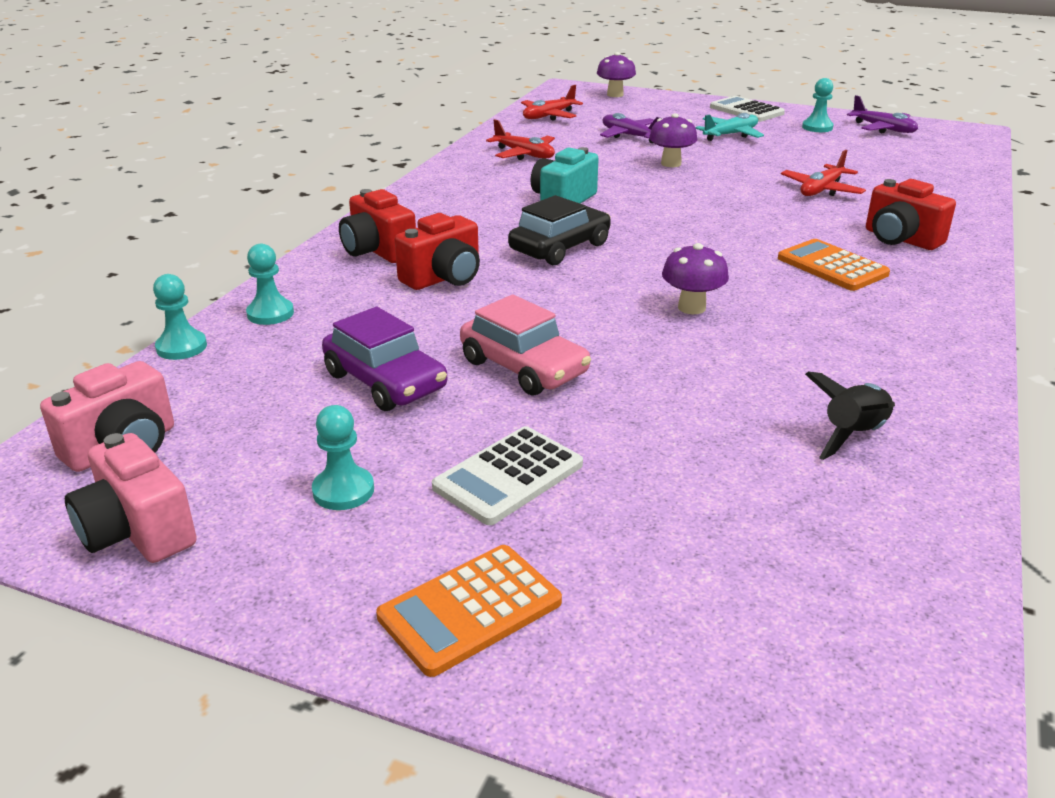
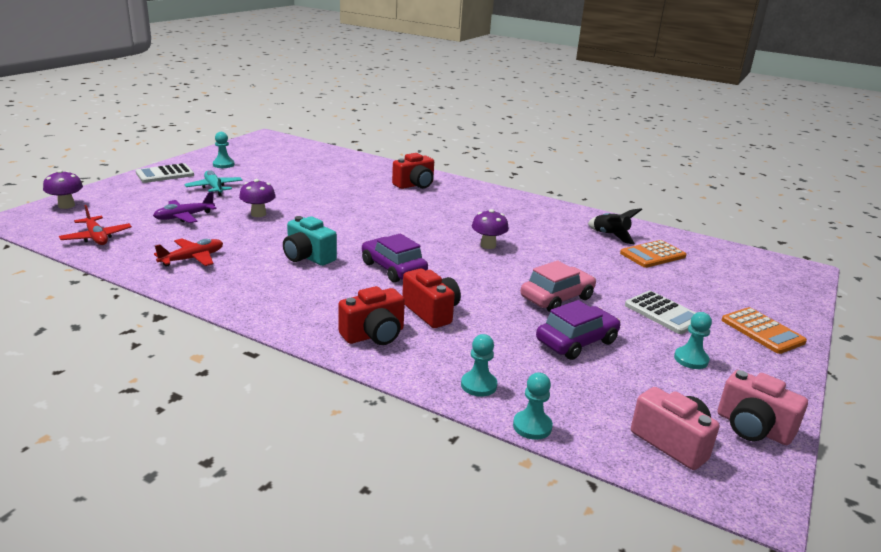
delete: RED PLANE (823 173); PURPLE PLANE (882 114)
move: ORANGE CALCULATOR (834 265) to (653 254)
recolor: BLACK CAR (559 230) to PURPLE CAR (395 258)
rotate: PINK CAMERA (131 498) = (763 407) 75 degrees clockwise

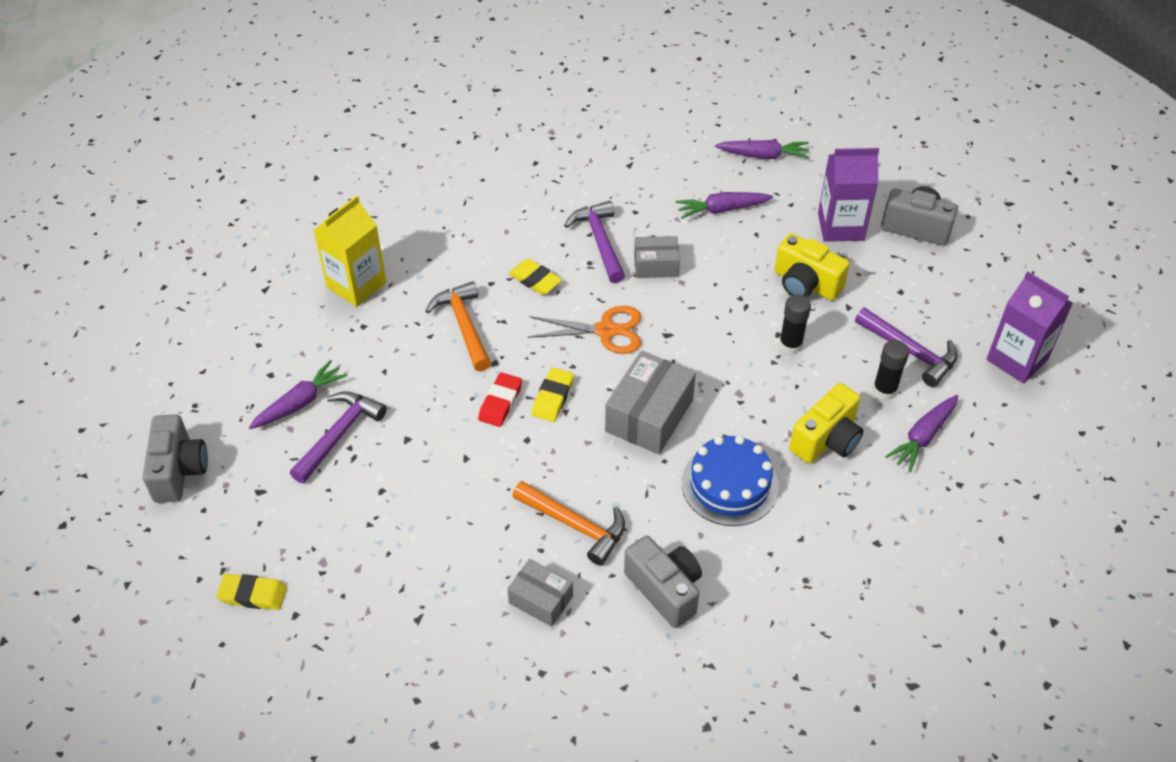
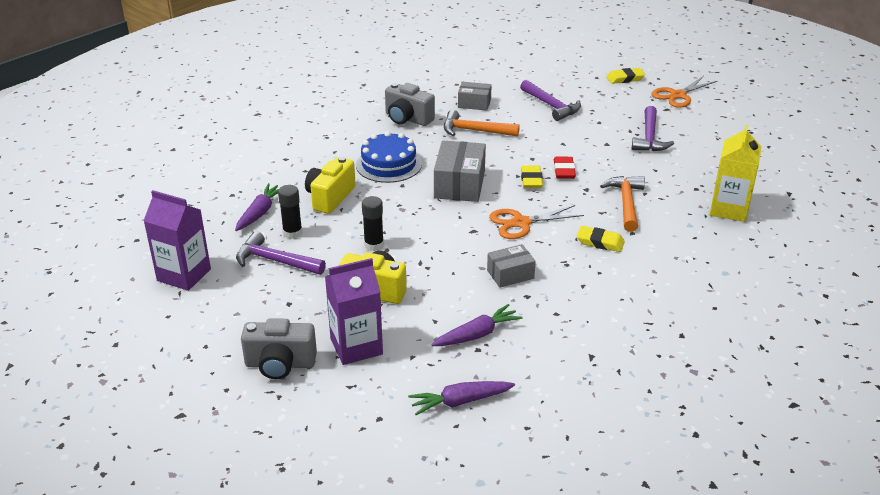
delete: GREY CAMERA (175 459); PURPLE CARROT (298 394)
insert: ORANGE SCISSORS (684 92)
move: PURPLE HAMMER (594 242) to (550 100)
rotate: ORANGE HAMMER (458 326) = (622 204) 135 degrees counterclockwise

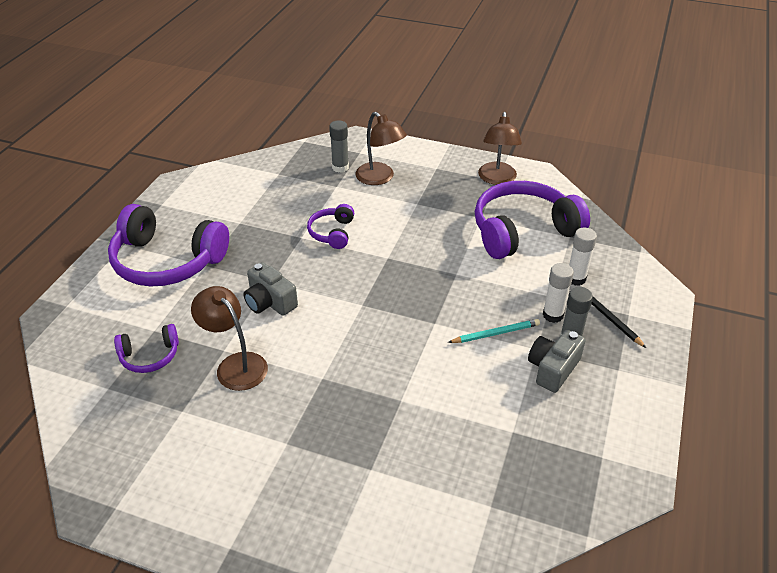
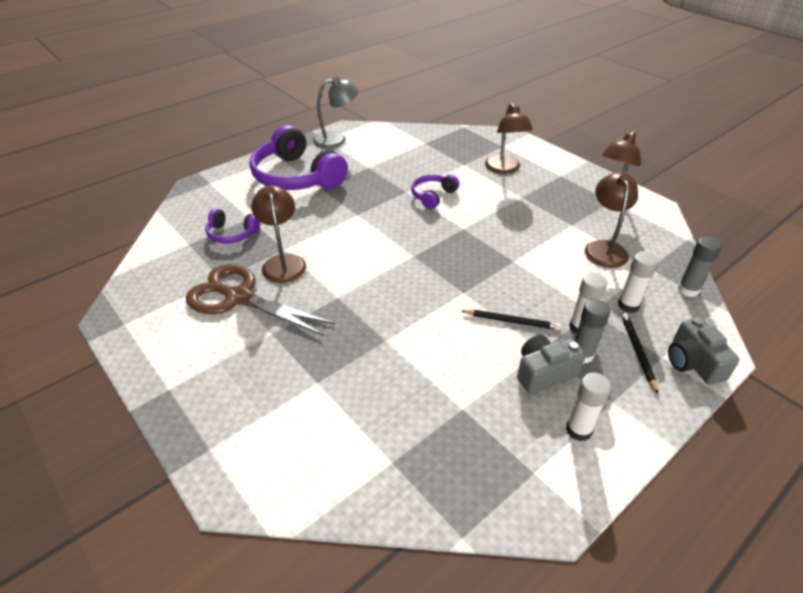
insert: BROWN SCISSORS (260 300); GREY LAMP (336 112); WHITE GLUE STICK (588 407)
move: GREY CAMERA (270 289) to (704 351); GREY GLUE STICK (339 146) to (699 267)
replace: PURPLE HEADPHONES (532 220) to BROWN LAMP (611 220)
recolor: TURQUOISE PENCIL (494 331) to BLACK PENCIL (511 320)

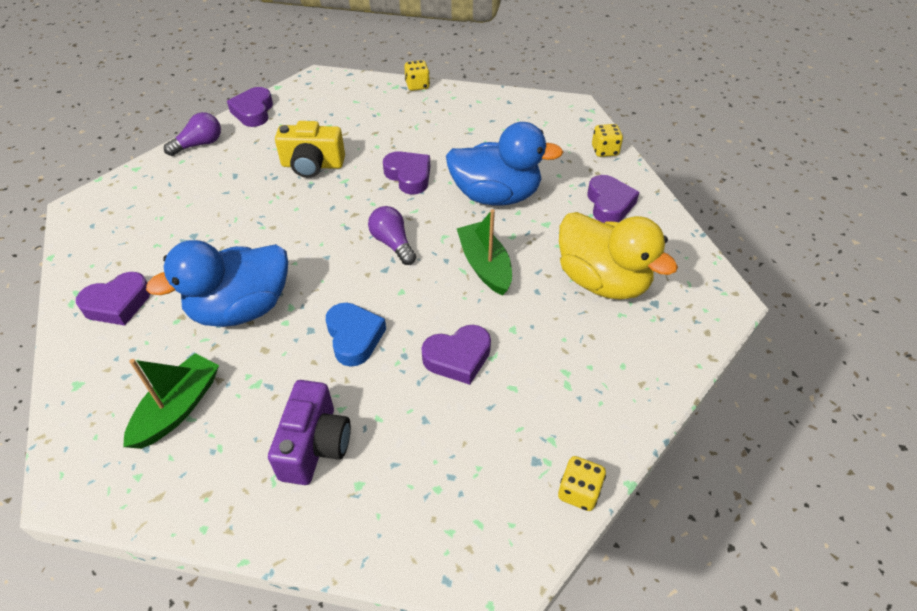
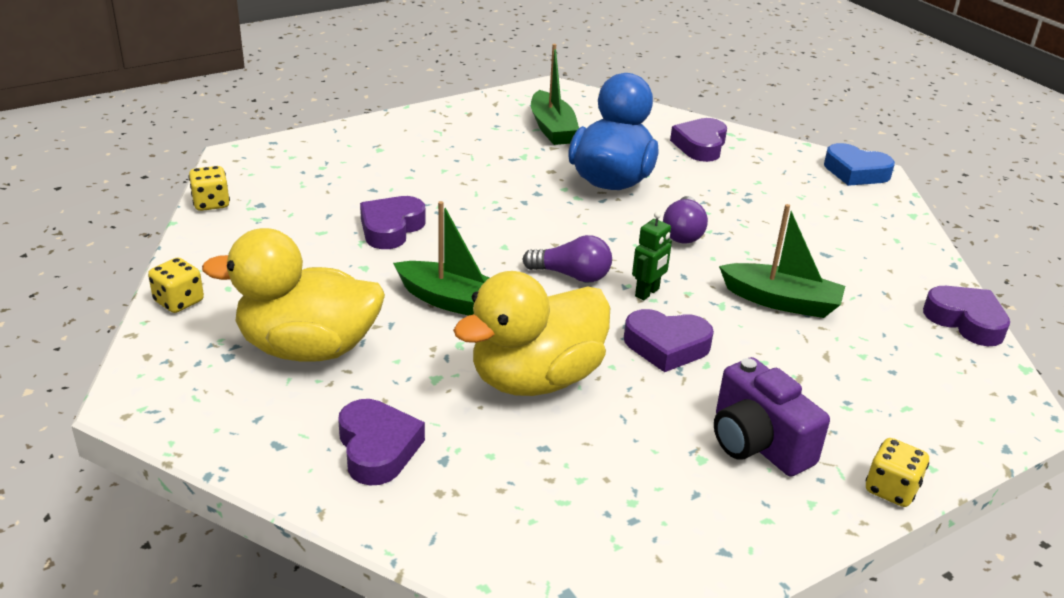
insert: GREEN ROBOT (652 255)
move: PURPLE LIGHT BULB (192 134) to (685 220); PURPLE CAMERA (309 432) to (772 416); BLUE HEART (356 335) to (859 164); YELLOW DICE (607 140) to (176 285)
replace: YELLOW CAMERA (310 149) to GREEN BOAT (782 261)
recolor: BLUE DUCK (504 163) to YELLOW DUCK (531 333)
rotate: PURPLE HEART (613 199) = (381 442) 150 degrees counterclockwise

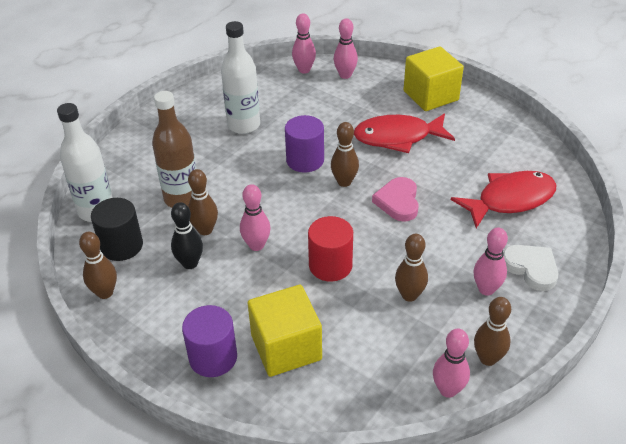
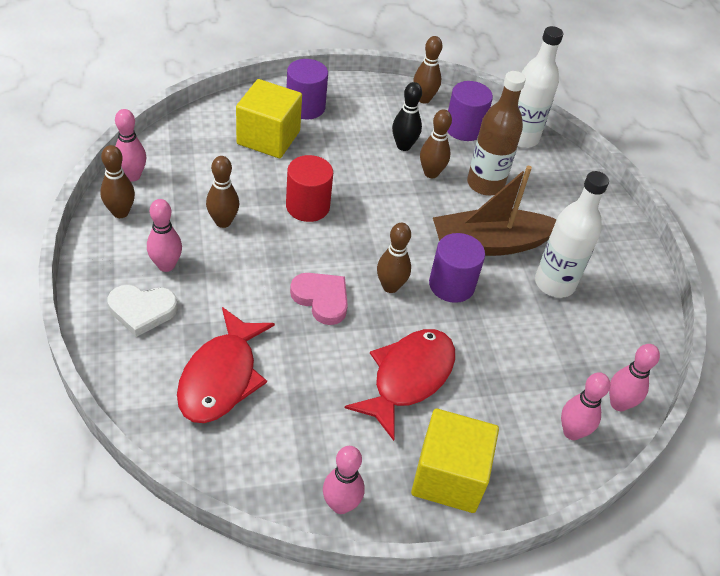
insert: BROWN BOAT (495 211)
move: PINK BOWLING PIN (255 217) to (343 480)
recolor: BLACK CYLINDER (117 229) to PURPLE CYLINDER (470 111)

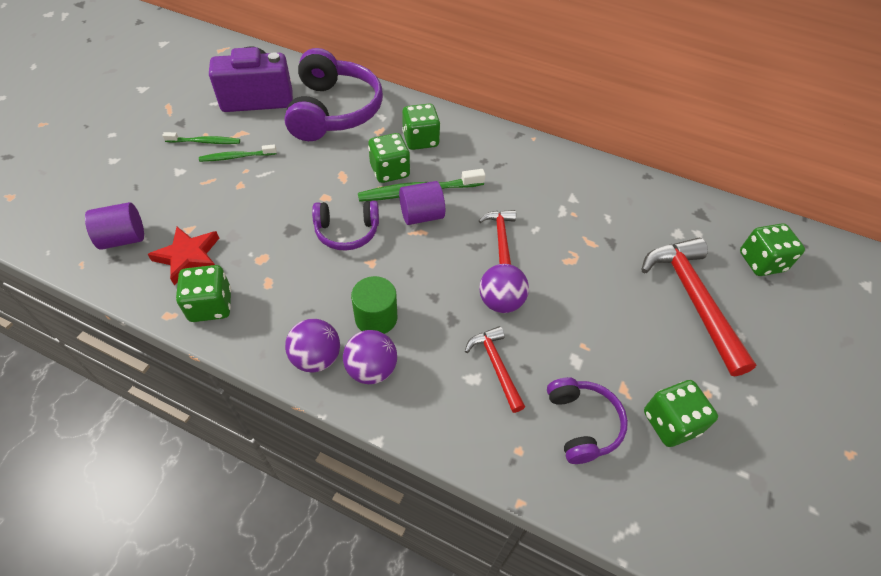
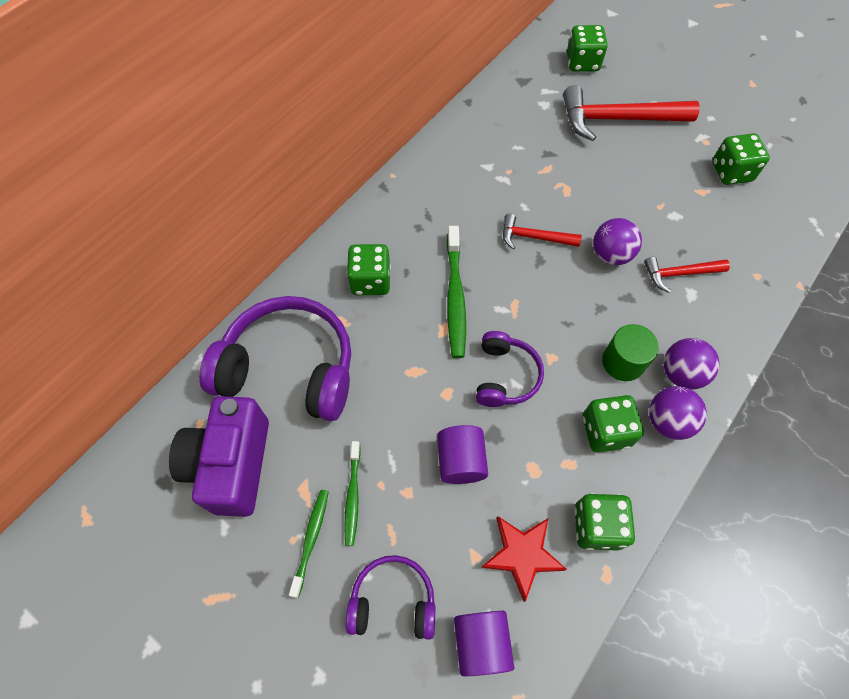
move: GREEN DICE (389 158) to (613 423); PURPLE CYLINDER (422 203) to (462 454); PURPLE HEADPHONES (587 420) to (391 597)

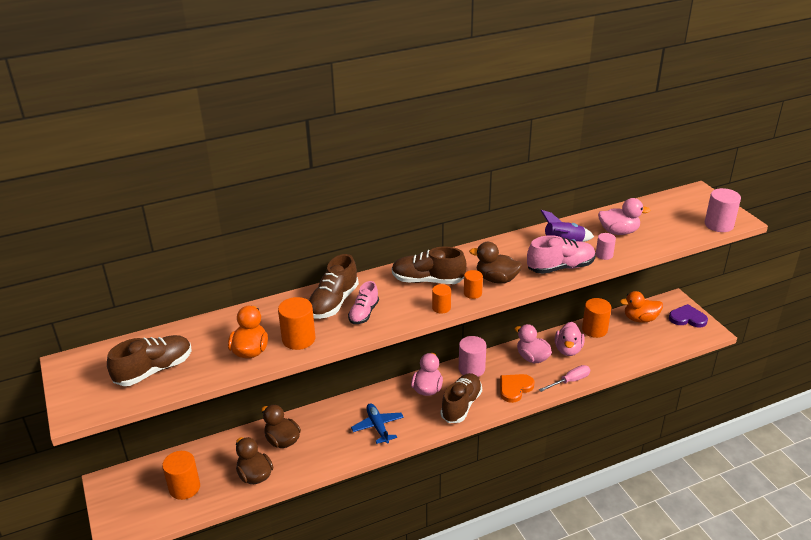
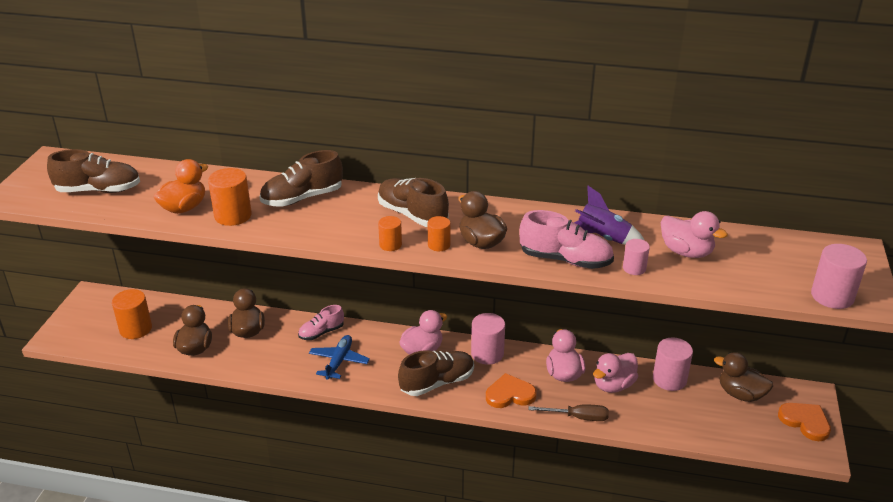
move: PINK SHOE (363 302) to (321 322)
recolor: PINK SCREWDRIVER (564 378) to BROWN SCREWDRIVER (569 413); ORANGE CYLINDER (596 318) to PINK CYLINDER (673 364); ORANGE DUCK (641 307) to BROWN DUCK (743 377); PURPLE HEART (688 315) to ORANGE HEART (804 422)

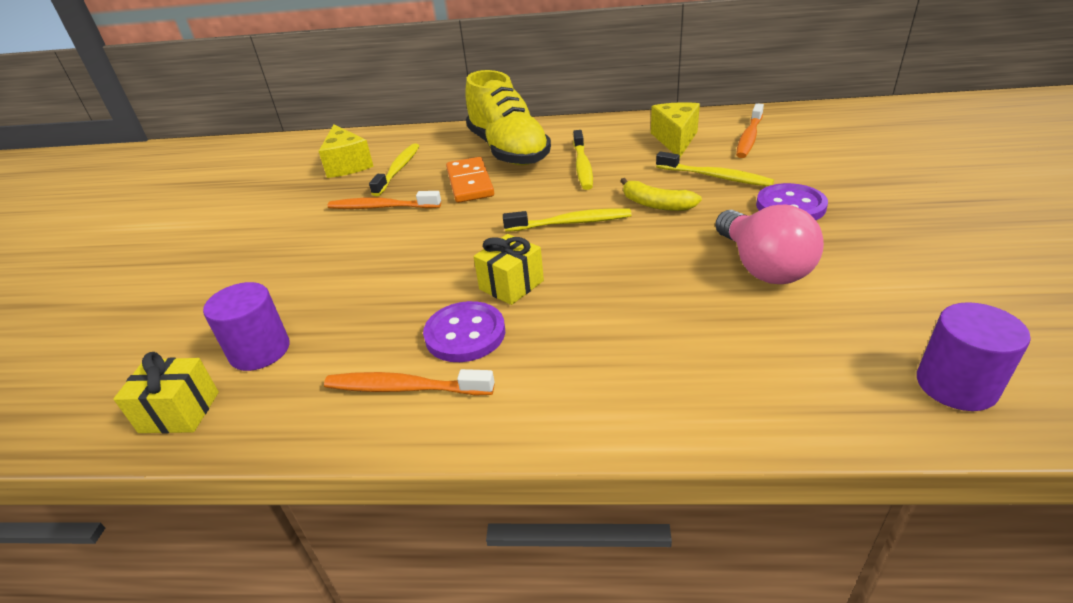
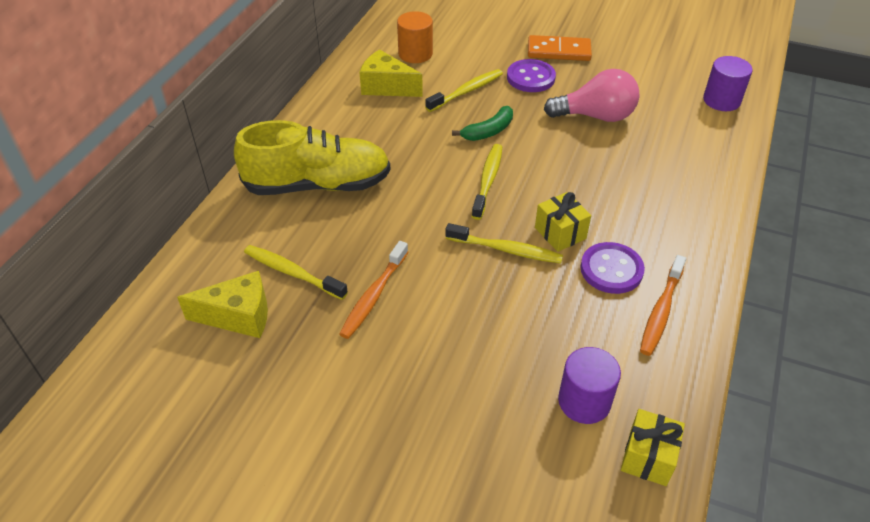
move: ORANGE DOMINO (470 180) to (560 48); YELLOW TOOTHBRUSH (583 160) to (504 243)
replace: ORANGE TOOTHBRUSH (750 130) to ORANGE CYLINDER (415 37)
recolor: YELLOW BANANA (661 194) to GREEN BANANA (482 123)

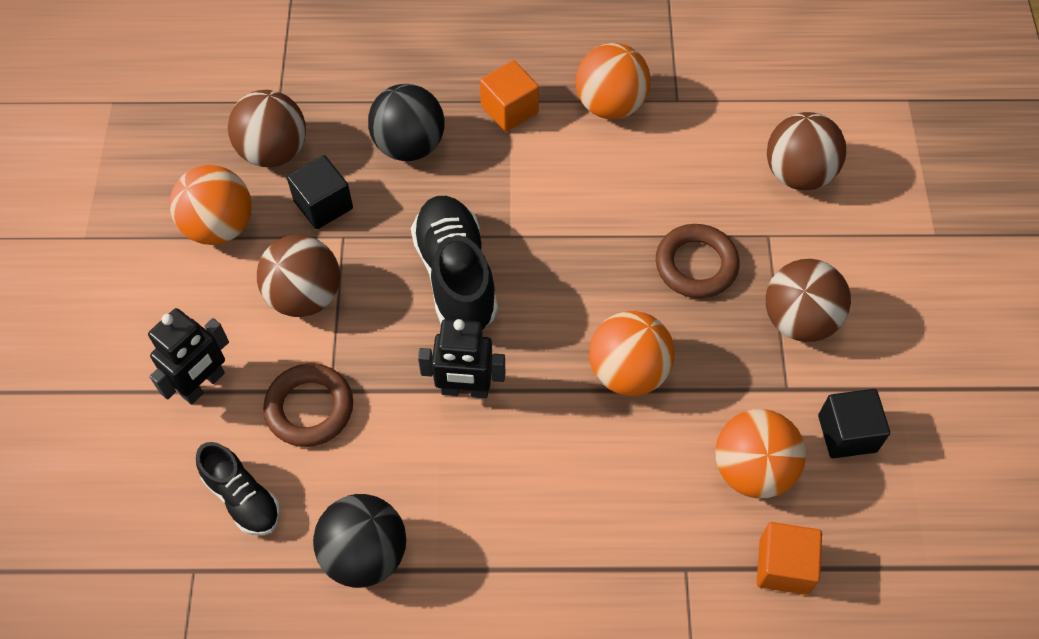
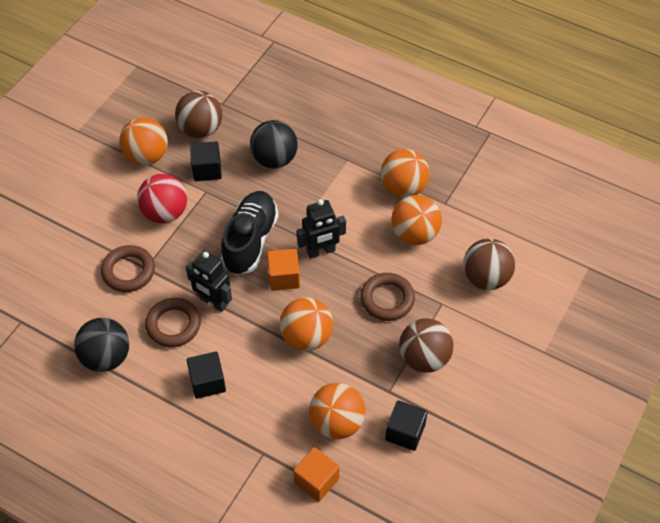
delete: BLACK SHOE (238 488)
insert: BROWN RING (173 322); BLACK CUBE (206 375); ORANGE BALL (416 220)
move: BLACK ROBOT (188 356) to (321 229); ORANGE CUBE (509 96) to (283 270)
recolor: BROWN BALL (298 276) to RED BALL (162 198)

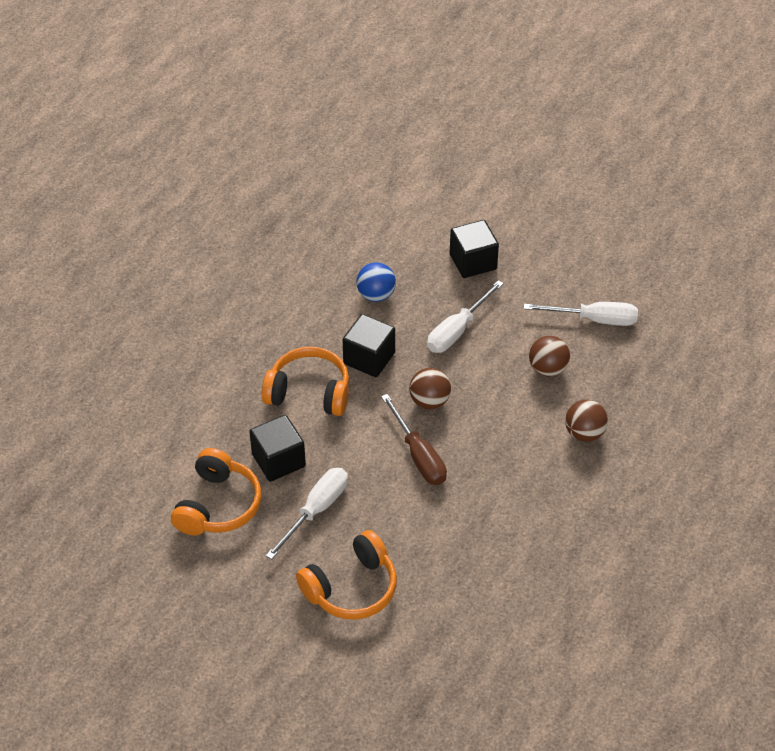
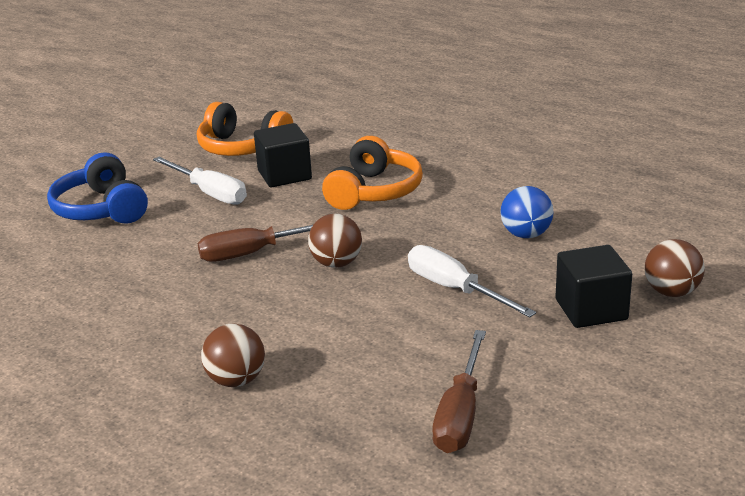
delete: BLACK CUBE (369 345)
move: BROWN BALL (549 356) to (675 268)
recolor: ORANGE HEADPHONES (346 574) to BLUE HEADPHONES (97 188); WHITE SCREWDRIVER (581 314) to BROWN SCREWDRIVER (459 391)

